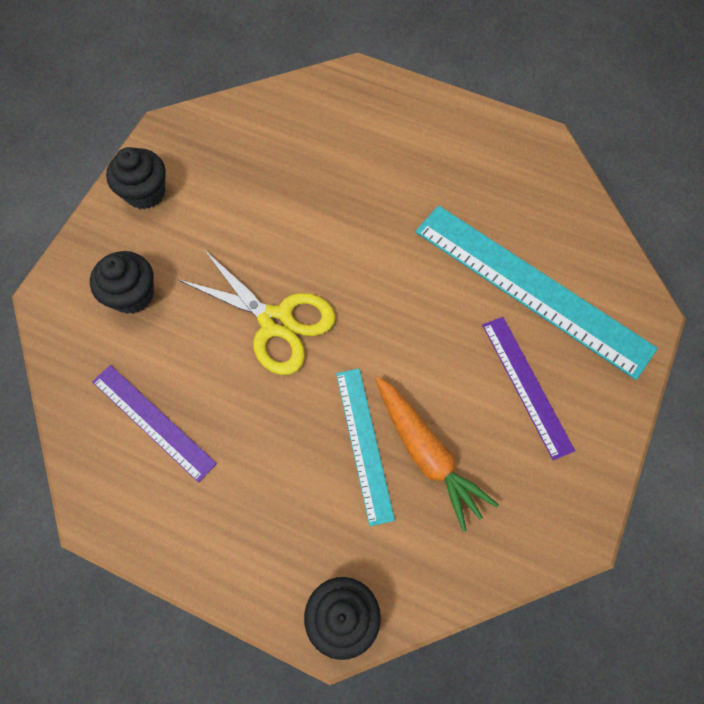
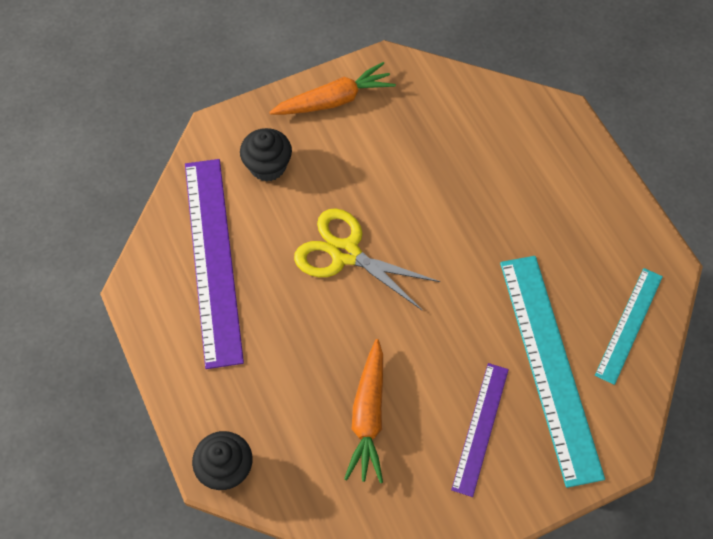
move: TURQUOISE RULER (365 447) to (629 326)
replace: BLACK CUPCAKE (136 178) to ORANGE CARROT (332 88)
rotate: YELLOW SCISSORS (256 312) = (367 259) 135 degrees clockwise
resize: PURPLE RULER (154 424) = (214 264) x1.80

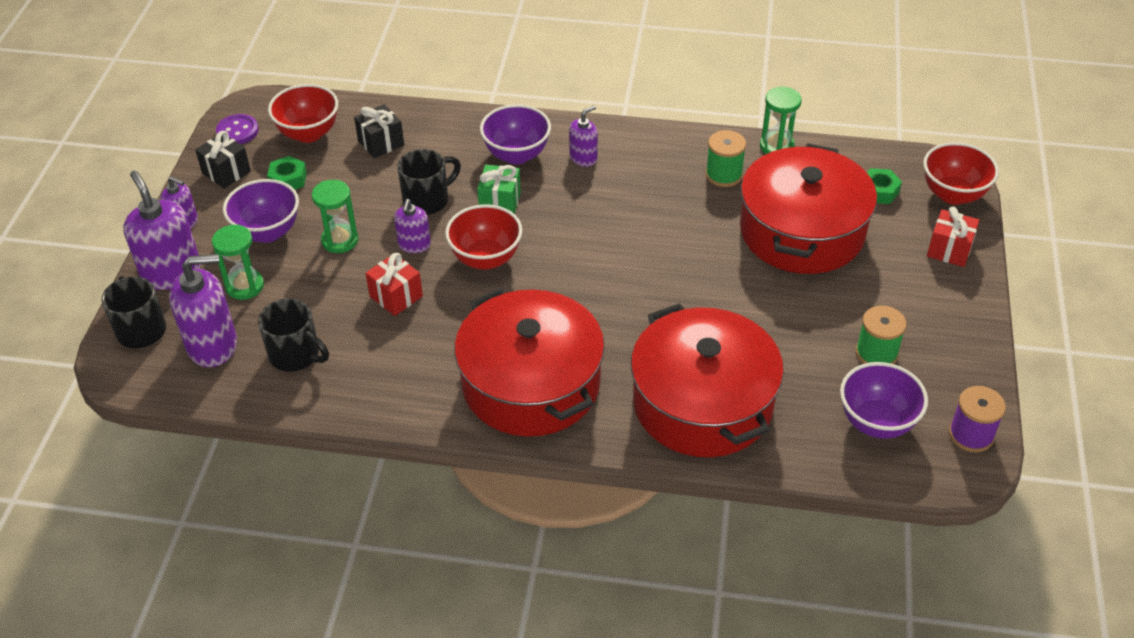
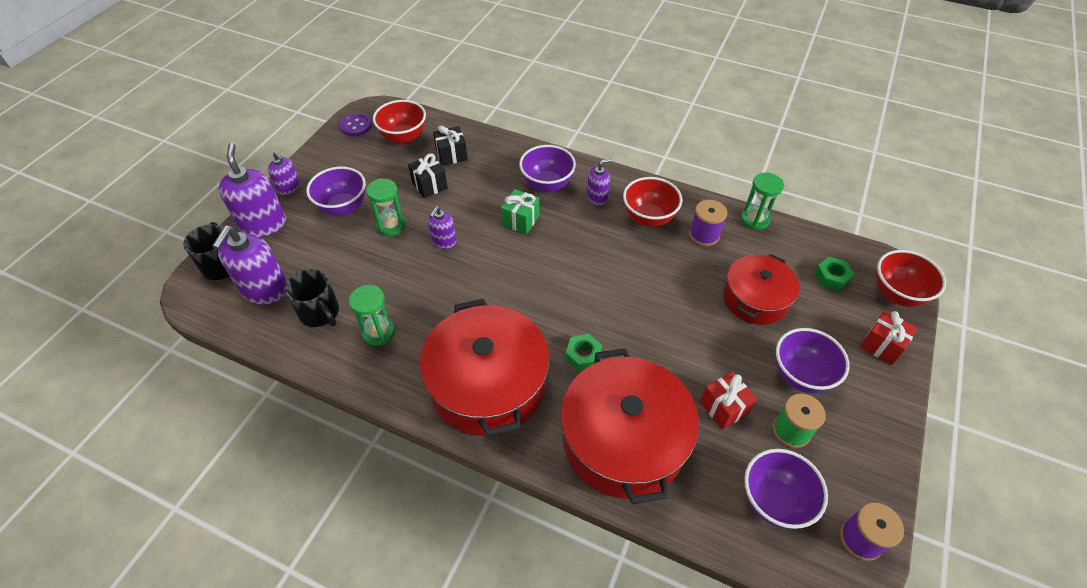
delete: BLACK MUG (429 182)
insert: PURPLE BOWL (813 360)
move: BLACK GIFT (223 160) to (428 175); GREEN HOURGLASS (238 262) to (372 315); GREEN NUT (287 173) to (583 353); RED GIFT (394 284) to (728 401); RED BOWL (483 237) to (652 202)
recolor: GREEN SPOOL (726 158) to PURPLE SPOOL (708 223)
rotate: PURPLE SOAP DISPENSER (203 310) = (249 265) 105 degrees clockwise
resize: RED POT (808 208) = (761 289) x0.62

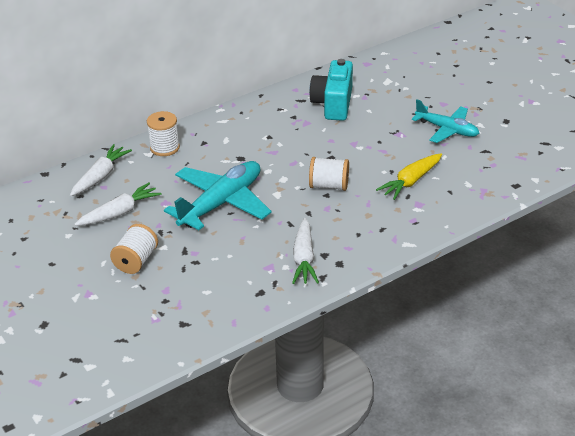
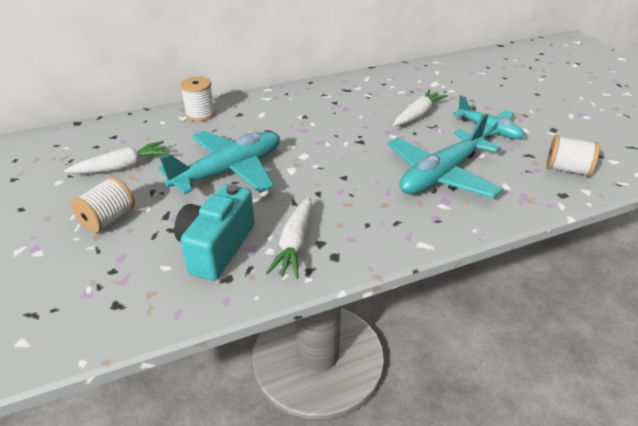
move: WHITE CARROT (101 170) to (420 107); TURQUOISE CAMERA (331 90) to (214 232); WHITE SPOOL (329 174) to (573 156)
replace: YELLOW CARROT (409 176) to TURQUOISE PLANE (445 155)

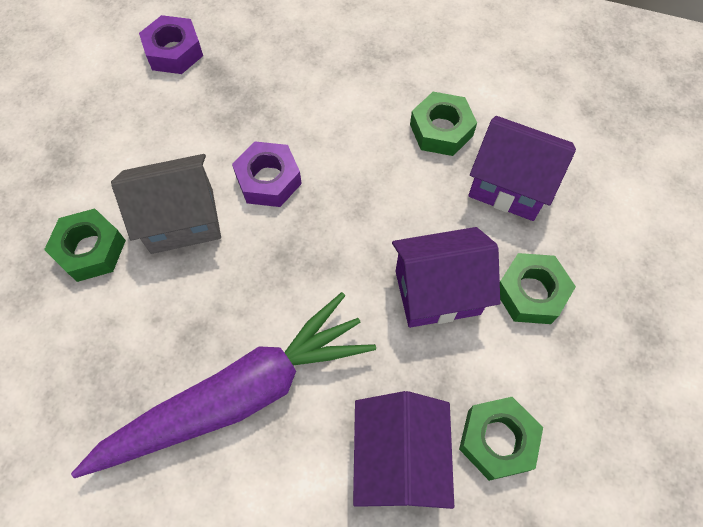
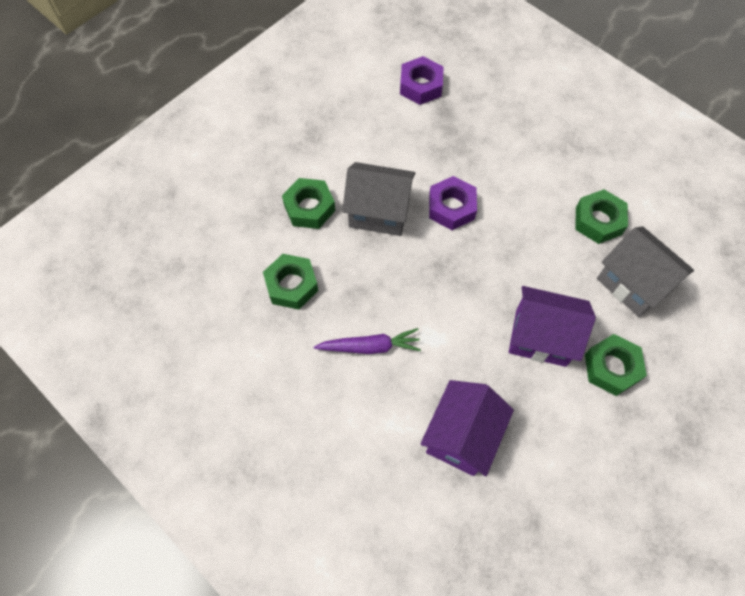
move: GREEN NUT (501 439) to (290 282)
recolor: PURPLE HOUSE (522 168) to GREY HOUSE (645 271)
resize: PURPLE CARROT (223 385) = (367 341) x0.48

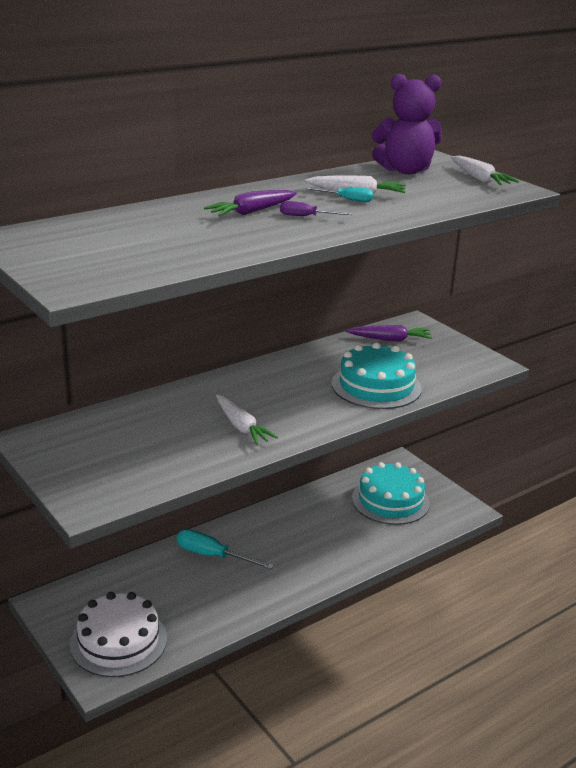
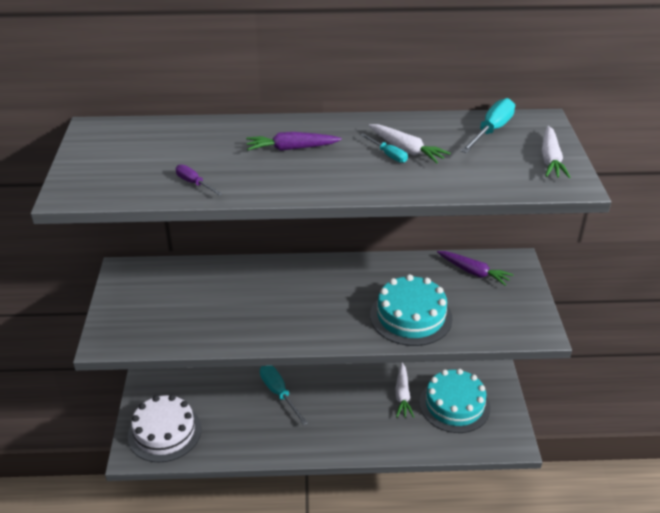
move: WHITE CARROT (247 420) to (404 390); PURPLE SCREWDRIVER (316 208) to (199 180)
replace: PURPLE TEDDY BEAR (406 124) to TURQUOISE SCREWDRIVER (488 125)

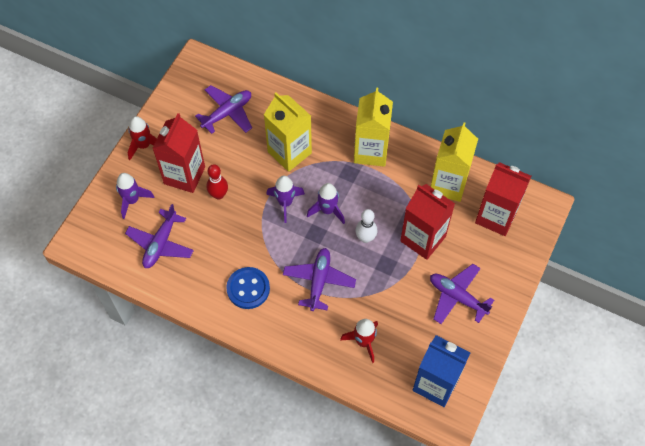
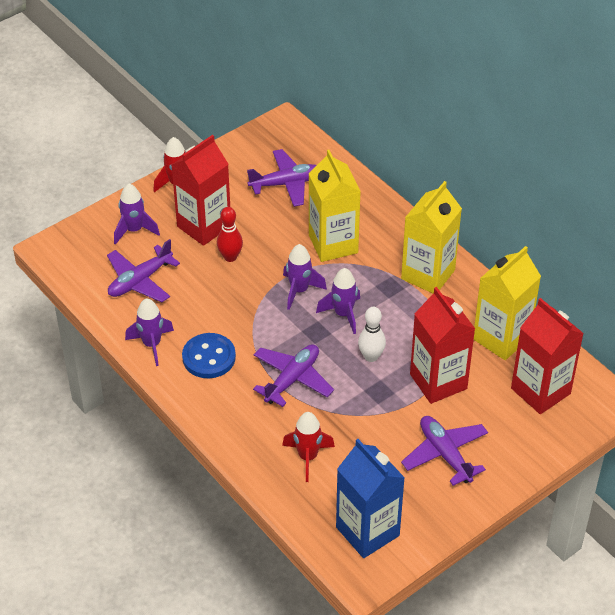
insert: PURPLE ROCKET (149 332)

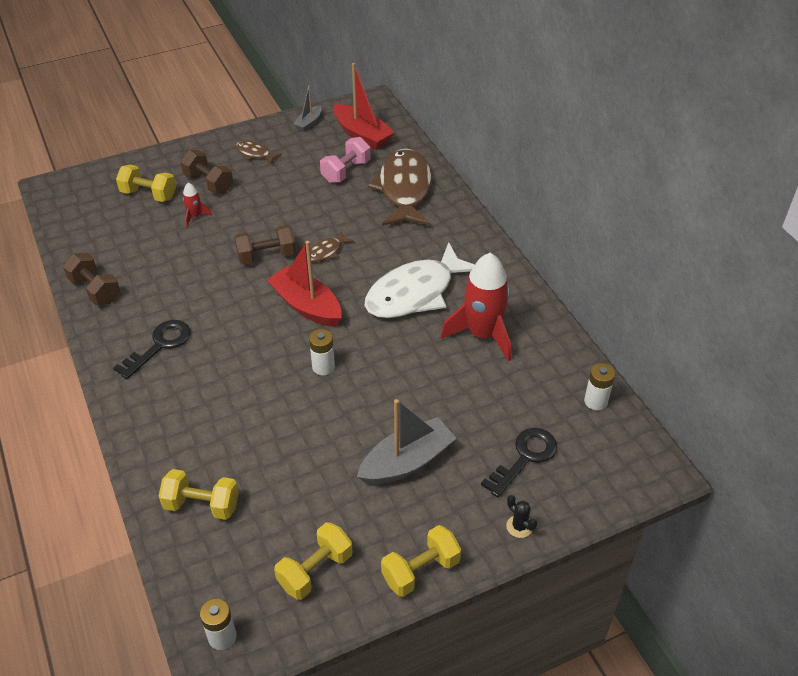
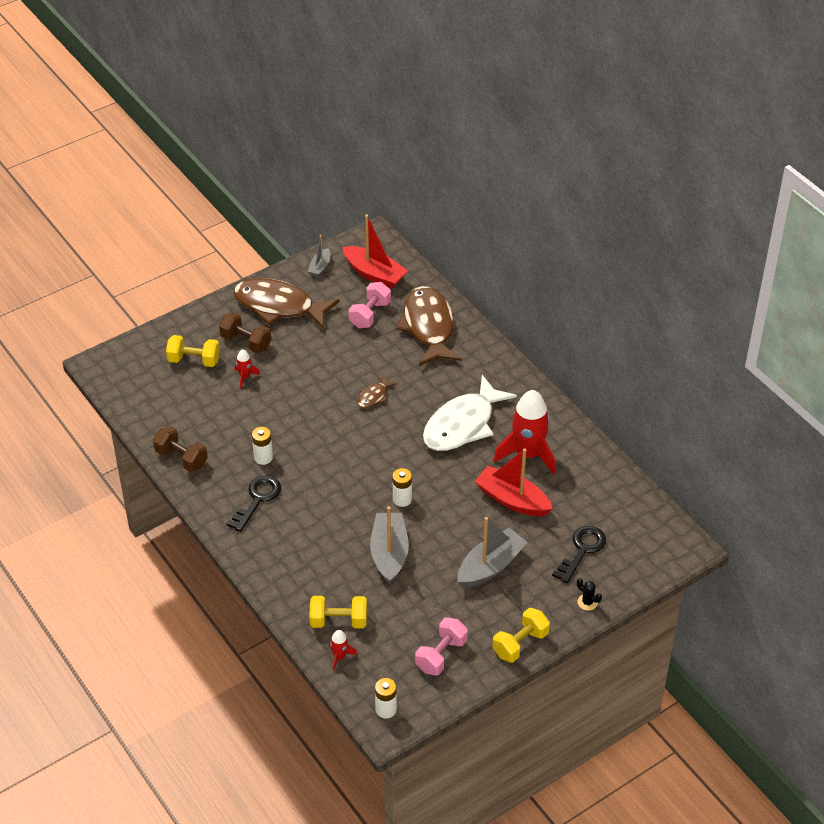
delete: BROWN DUMBBELL (265 245)
insert: RED ROCKET (343 650); GREY BOAT (389 545)
move: RED BOAT (304 284) to (514 482); WHITE BATTERY (599 386) to (262 446)
recolor: YELLOW DUMBBELL (313 561) to PINK DUMBBELL (441 647)
resize: BROWN FISH (259 152) = (286 303) x2.26

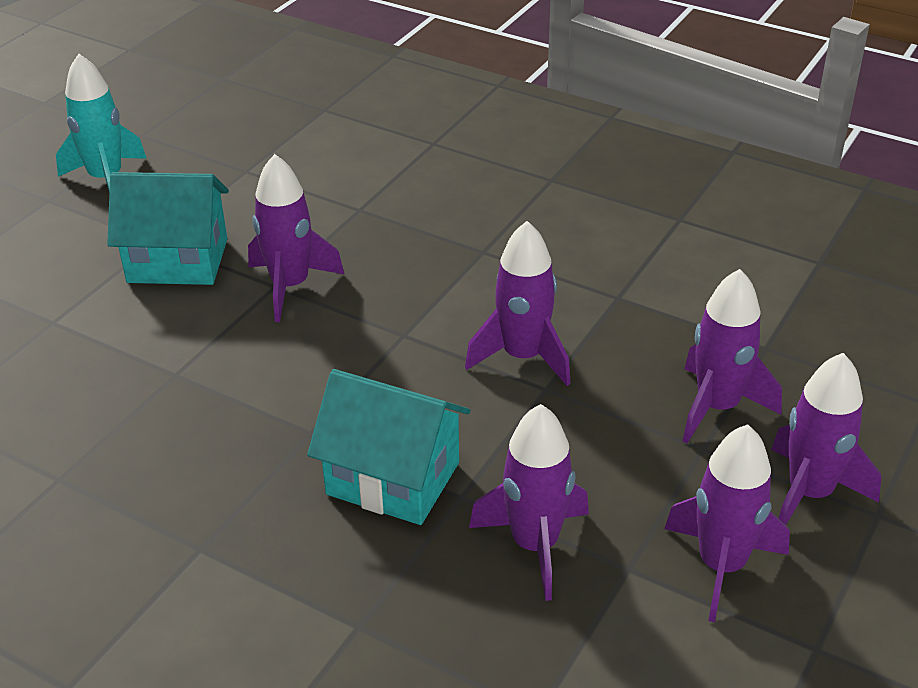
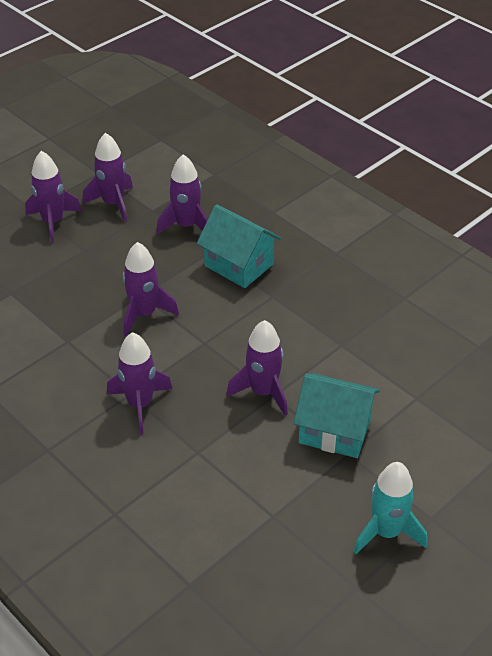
move: PURPLE ROCKET (732 356) to (139 383)

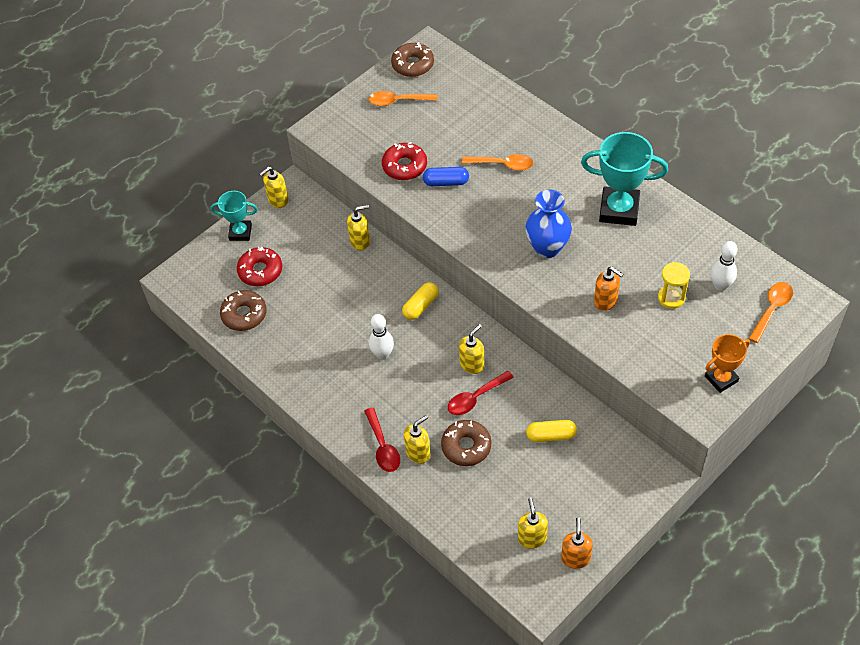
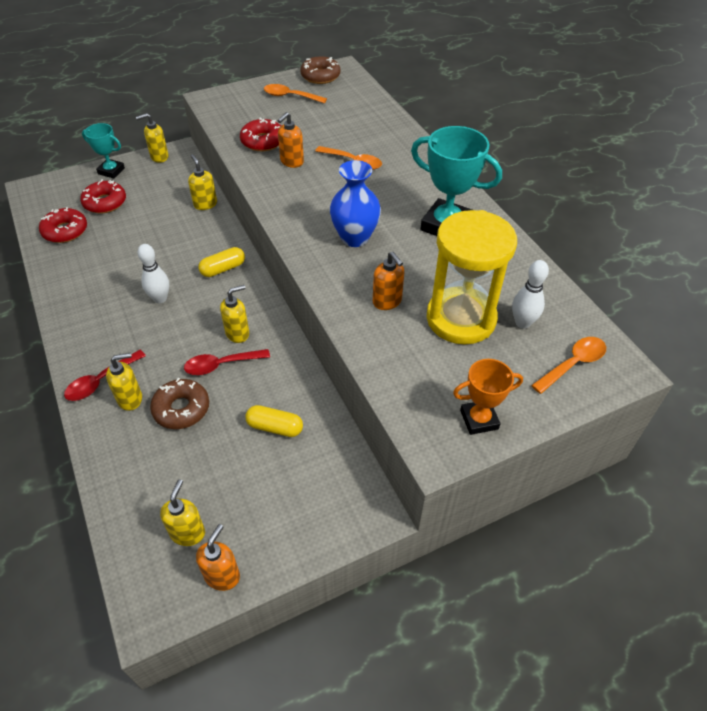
replace: BLUE CAPSULE (446 176) to ORANGE SOAP DISPENSER (290 140)
recolor: BROWN DONUT (243 310) to RED DONUT (63 225)
rotate: YELLOW SOAP DISPENSER (358 228) = (202 182) 120 degrees counterclockwise; RED SPOON (382 439) = (105 375) 45 degrees clockwise
resize: YELLOW HOURGLASS (674 285) = (472 277) x2.19

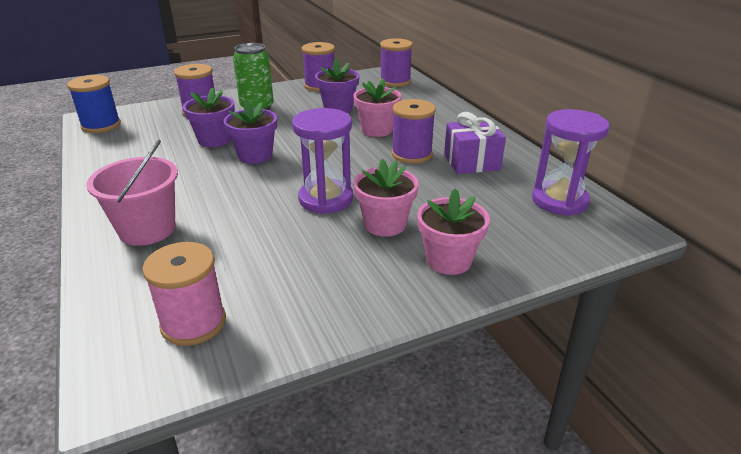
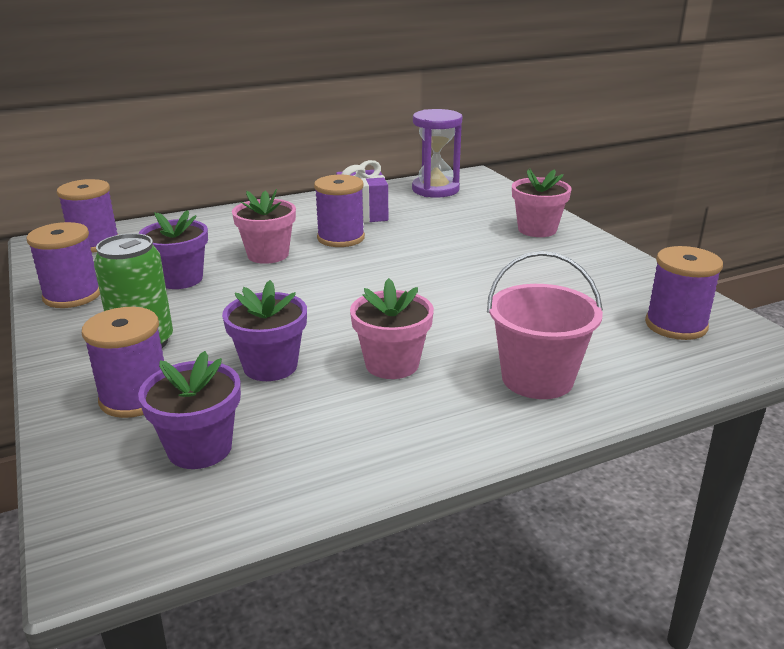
delete: BLUE SPOOL (94 104); PURPLE HOURGLASS (322 161)
move: PURPLE FLOWER POT (250 131) to (189 410); PINK FLOWER POT (386 198) to (392 328)
recolor: PINK SPOOL (184 294) to PURPLE SPOOL (684 293)

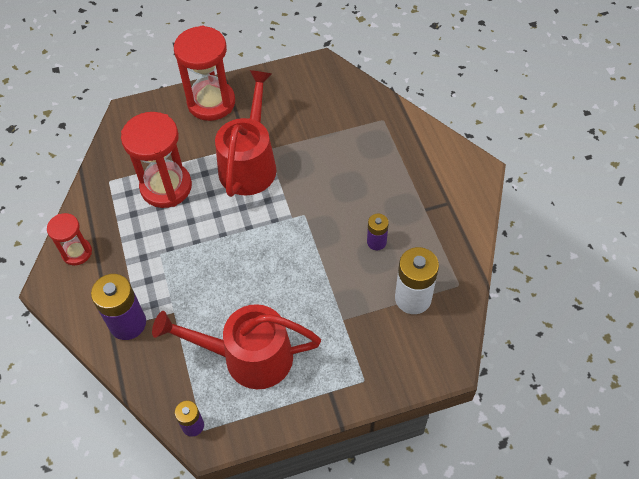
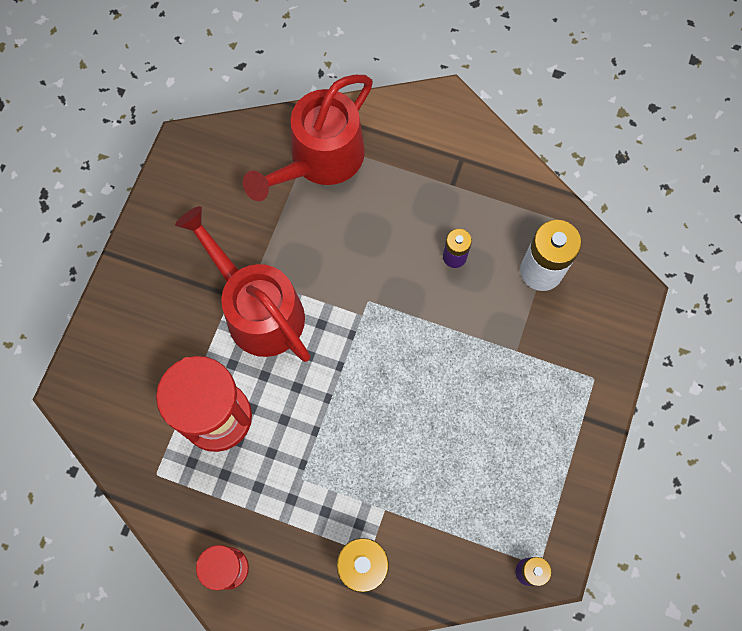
delete: RED HOURGLASS (204 73)
move: RED WATERING CAN (236 346) to (308 138)

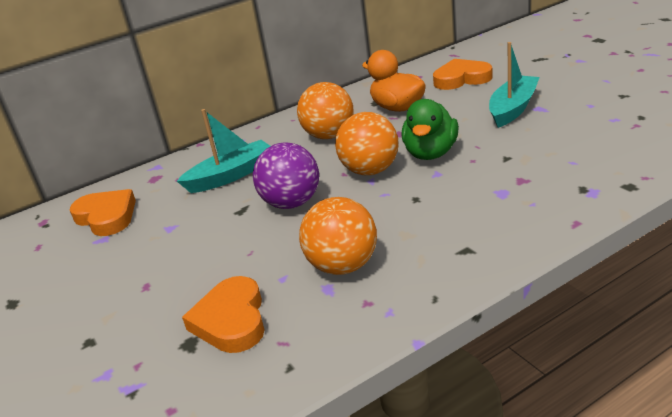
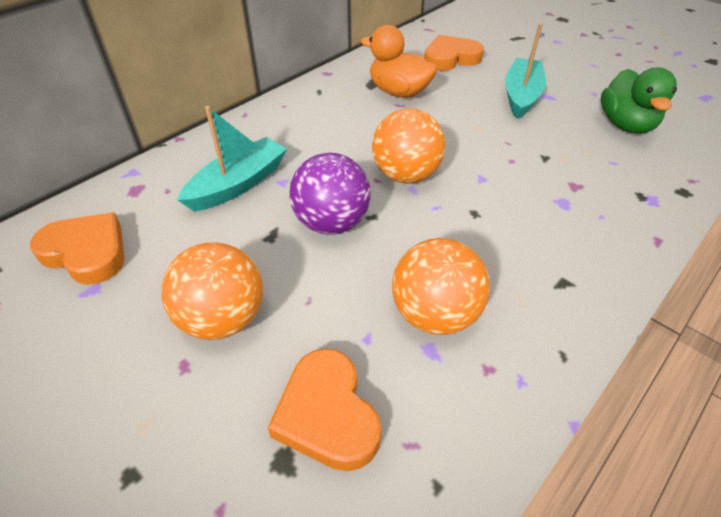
move: ORANGE BALL (325 110) to (212 291); GREEN DUCK (430 129) to (639 101)

